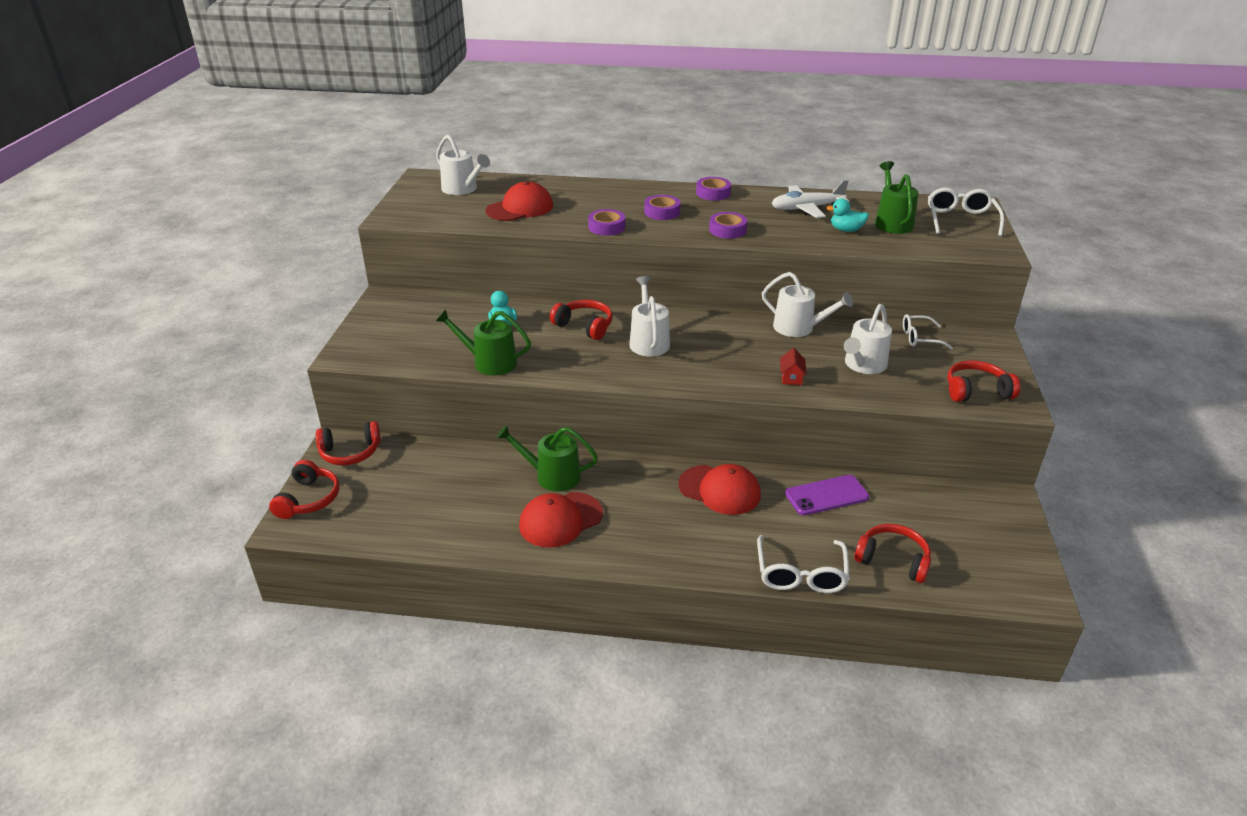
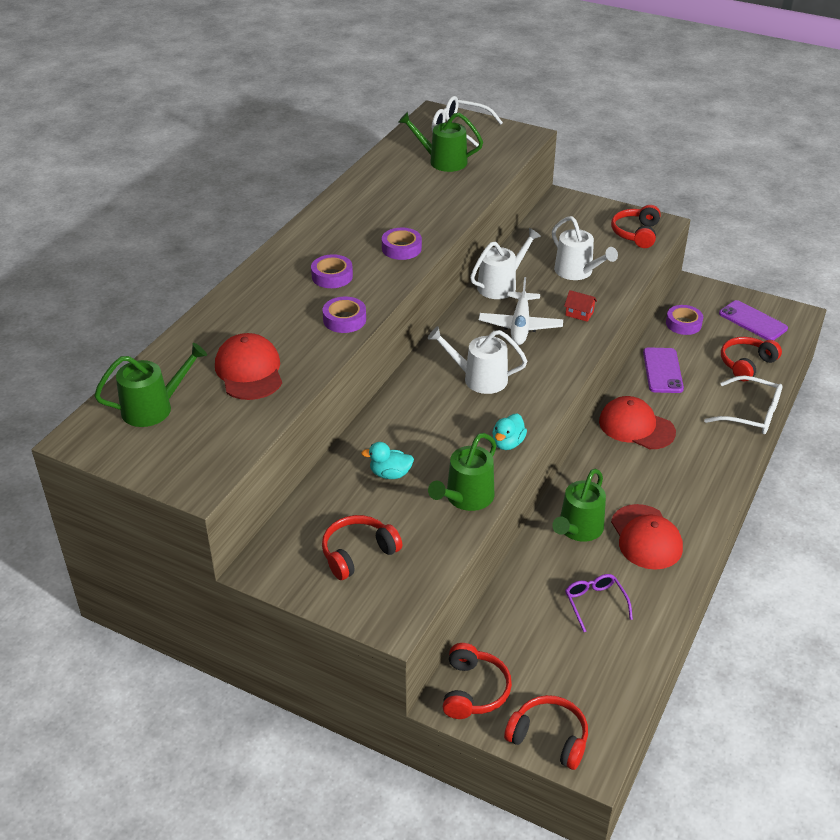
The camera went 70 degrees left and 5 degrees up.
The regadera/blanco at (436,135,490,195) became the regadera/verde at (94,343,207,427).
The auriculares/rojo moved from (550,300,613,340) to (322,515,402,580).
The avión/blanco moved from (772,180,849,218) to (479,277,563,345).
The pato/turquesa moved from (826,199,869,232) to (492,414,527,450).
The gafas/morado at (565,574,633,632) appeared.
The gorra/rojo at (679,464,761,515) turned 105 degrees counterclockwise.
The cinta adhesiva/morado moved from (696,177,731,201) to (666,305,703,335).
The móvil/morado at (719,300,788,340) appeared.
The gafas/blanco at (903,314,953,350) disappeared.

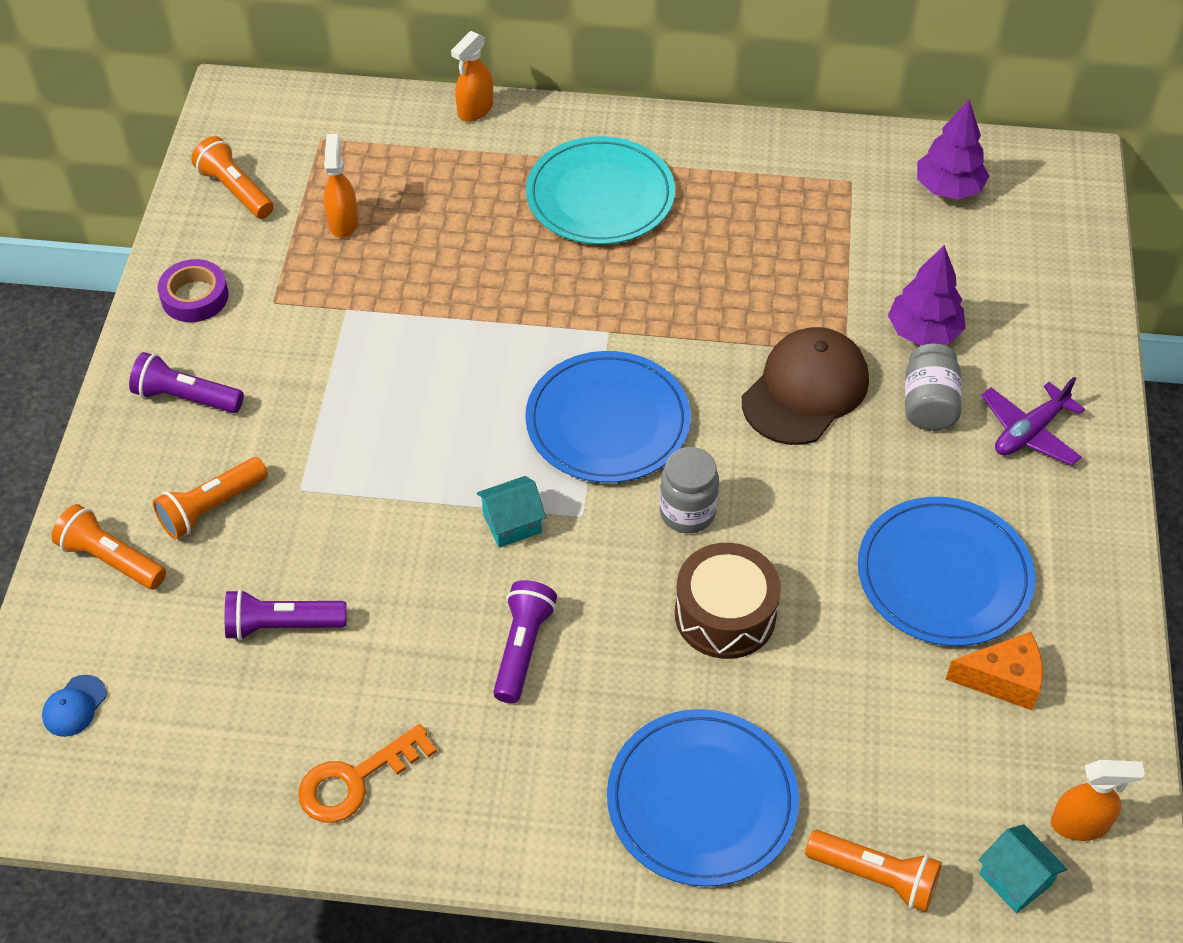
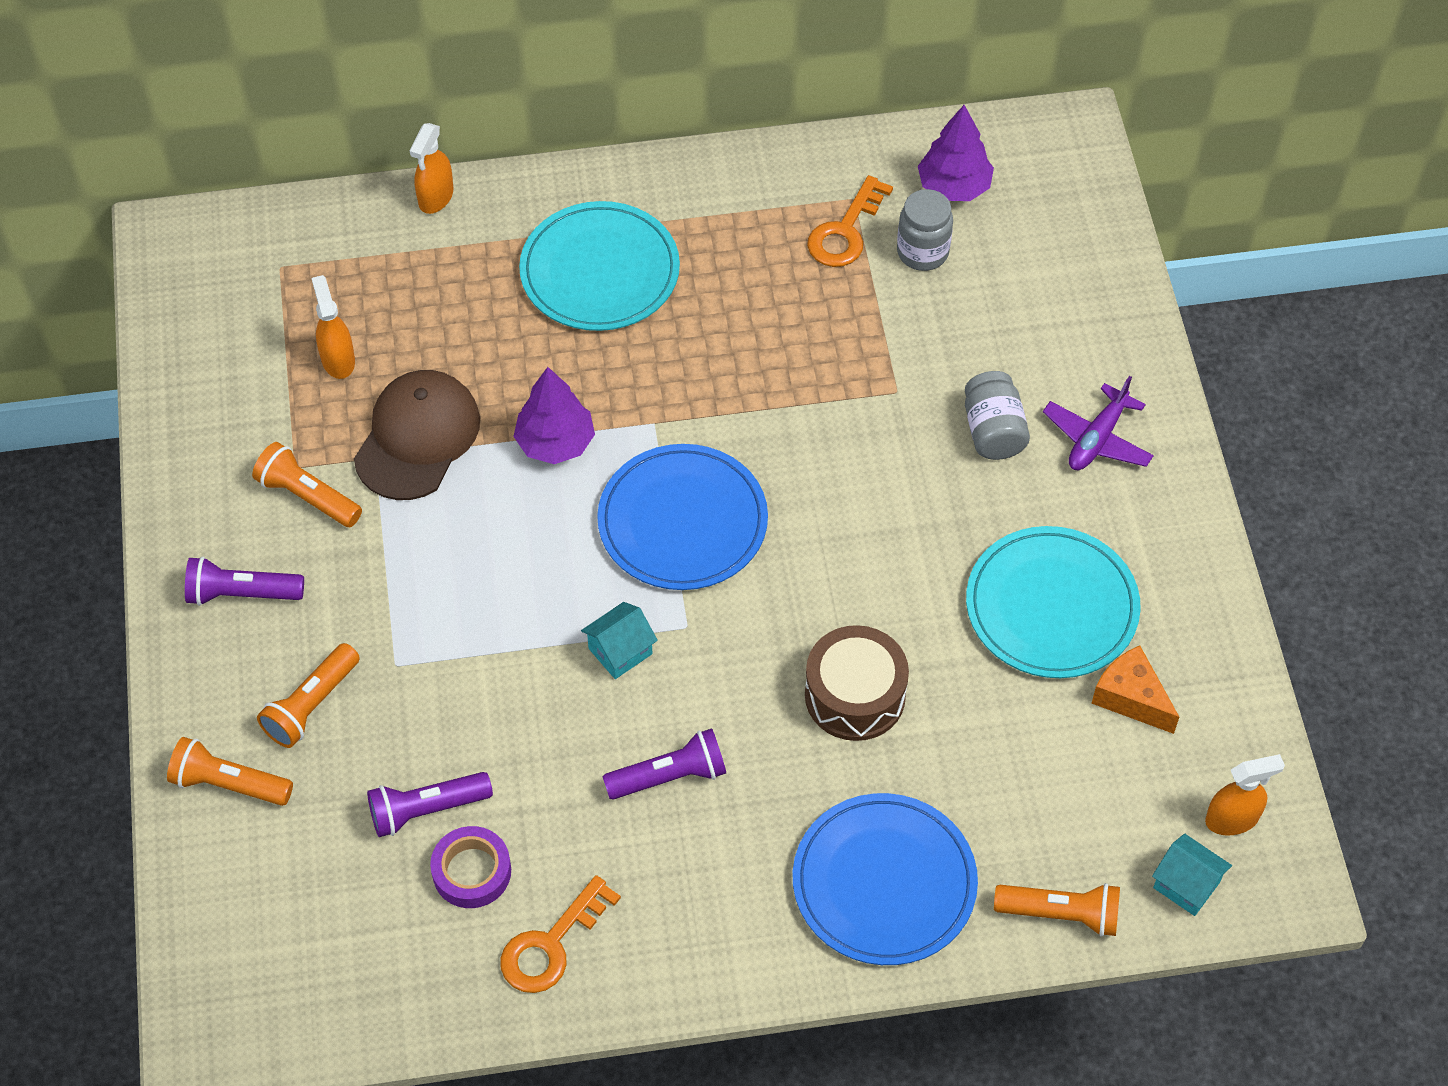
The camera went 15 degrees left and 5 degrees up.
The lámpara de mano/naranja moved from (191,136,274,219) to (252,442,362,527).
The gorra/marrón moved from (742,327,869,445) to (354,370,480,500).
The cinta adhesiva/morado moved from (158,259,229,322) to (430,826,511,908).
The árbol/morado moved from (888,245,966,346) to (513,367,595,464).
The lámpara de mano/morado at (493,580,557,703) turned 75 degrees clockwise.
The llave/naranja at (807,175,893,267) appeared.
The tarro/gris moved from (660,447,719,533) to (897,189,953,271).
The plato/azul at (858,497,1035,646) became the plato/turquesa at (966,526,1141,678).
The queso/naranja at (945,632,1043,710) turned 120 degrees counterclockwise.
The gorra/azul at (42,675,107,737) disappeared.

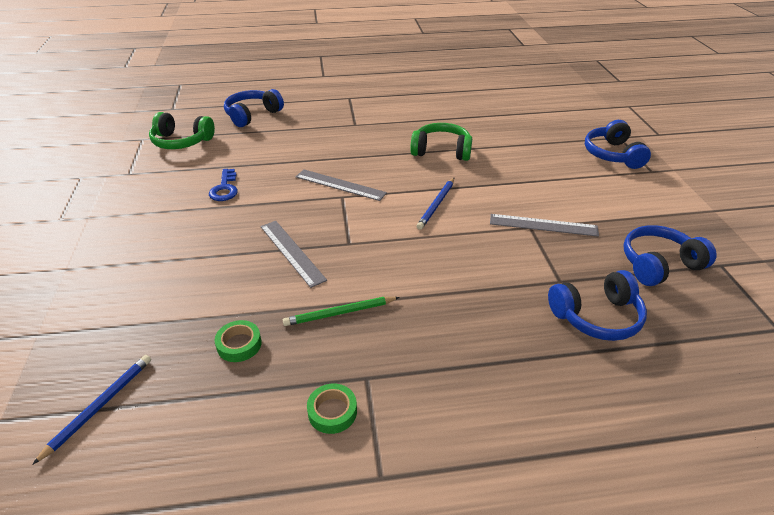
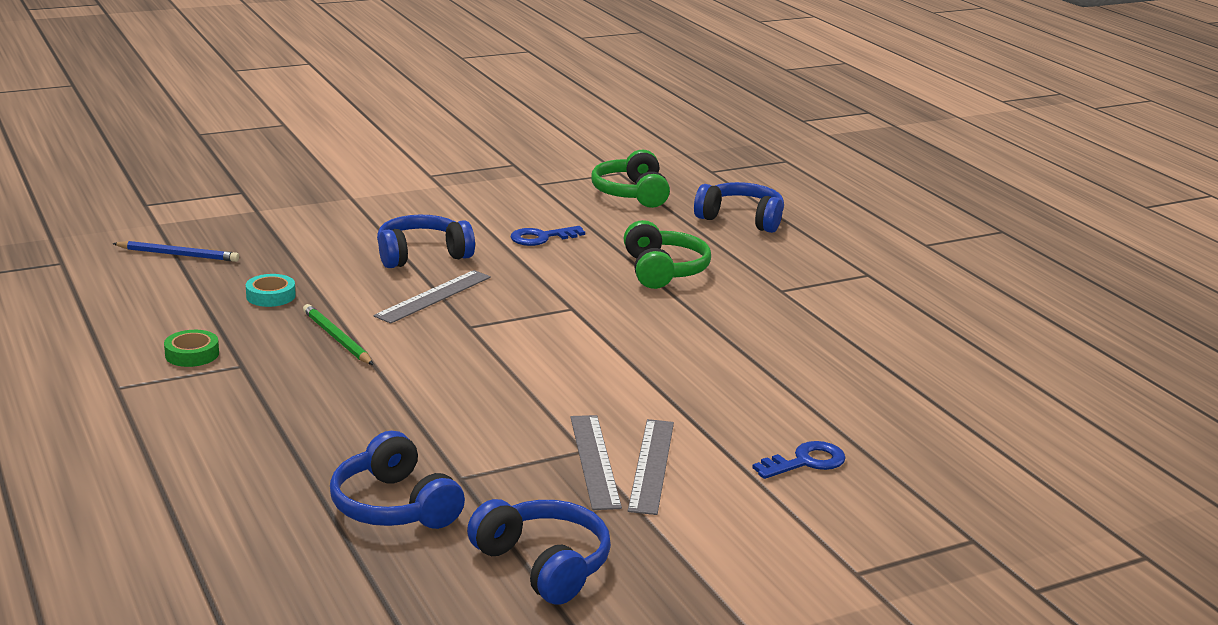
The camera went 70 degrees right and 15 degrees down.
The cinta adhesiva/verde at (214,320,262,362) became the cinta adhesiva/turquesa at (246,274,296,307).
The auriculares/azul moved from (585,120,651,169) to (377,215,475,268).
The auriculares/verde moved from (410,123,472,161) to (624,220,711,289).
The regla/gris moved from (296,169,387,201) to (628,419,674,515).
The llave/azul at (752,441,846,479) appeared.
The lápiz/azul at (417,178,454,230) disappeared.

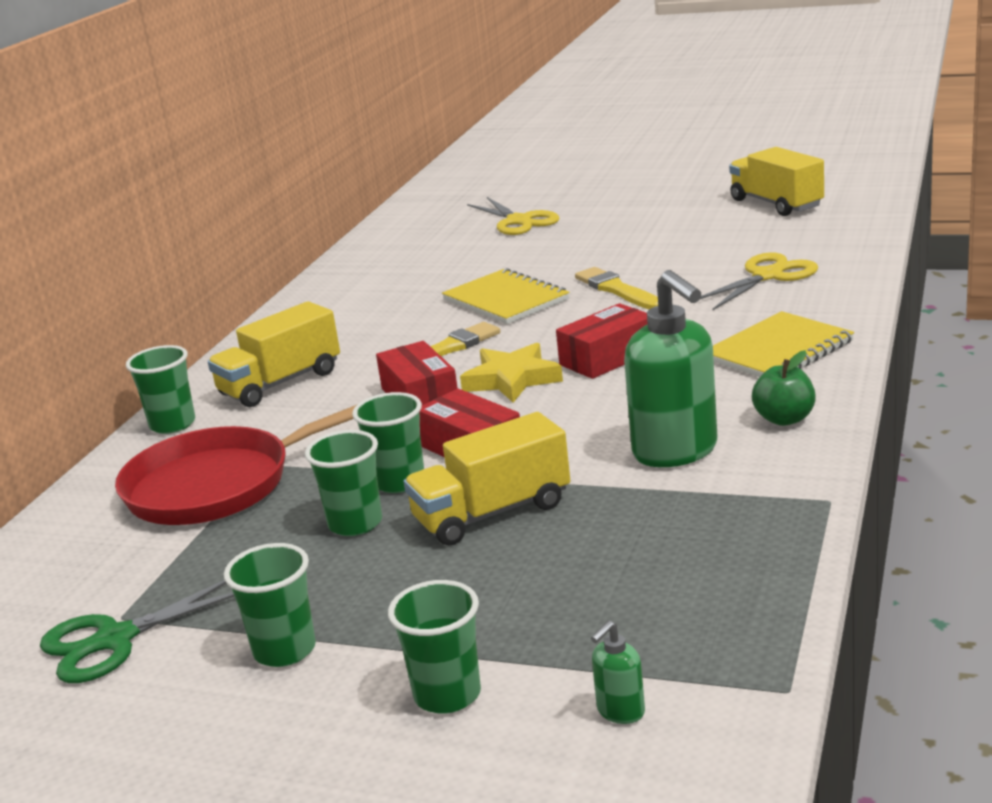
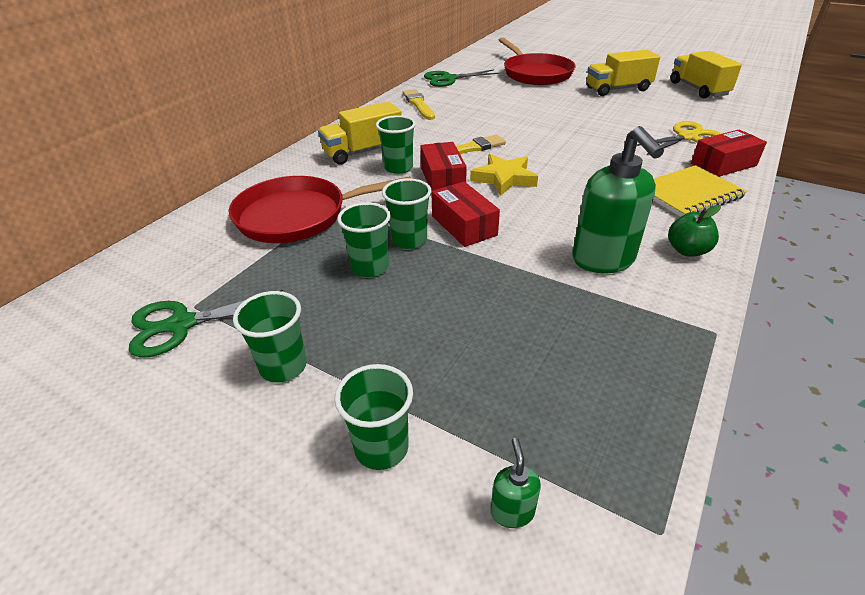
The camera went 10 degrees right and 15 degrees up.
The vaso/verde moved from (126,345,195,434) to (376,115,416,174).
The pincel/amarillo moved from (575,267,658,309) to (403,89,435,120).
The tijeras/verde at (424,69,500,87) appeared.
The dispensador de jabón/verde at (591,620,645,724) turned 120 degrees clockwise.
The tijeras/amarillo at (467,197,560,235) was replaced by the sartén/rojo at (499,37,576,85).
The camión/amarillo moved from (404,412,570,545) to (587,50,660,96).
The caja/rojo moved from (556,303,648,379) to (691,130,767,177).
The cuaderno/amarillo at (442,268,570,324) disappeared.

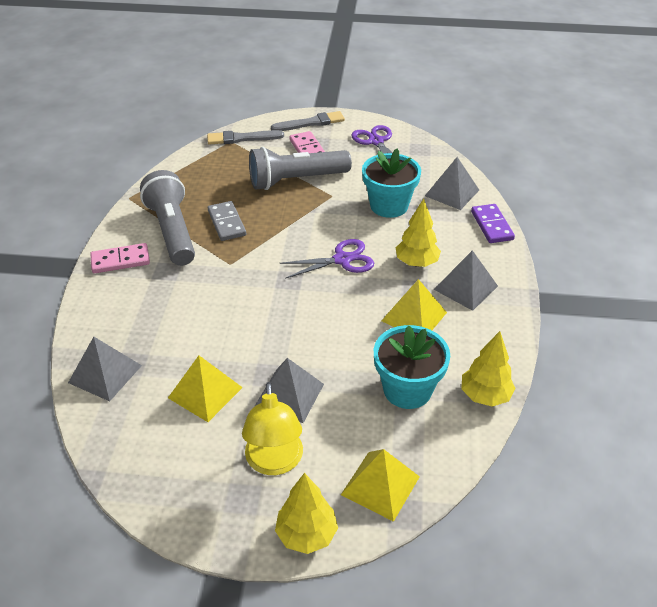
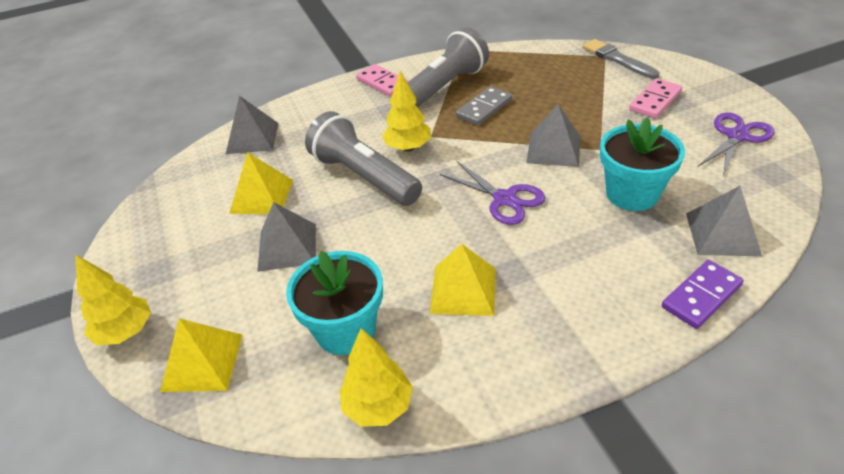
The camera went 65 degrees right and 0 degrees up.
The lámpara de mano/gris moved from (249,147,352,190) to (305,111,422,206).
The árbol/amarillo moved from (396,199,441,267) to (382,71,431,152).
The pirámide/gris moved from (434,250,498,311) to (526,104,581,167).
The lámpara/amarillo at (242,382,303,475) disappeared.
The pincel/gris at (271,111,345,131) disappeared.

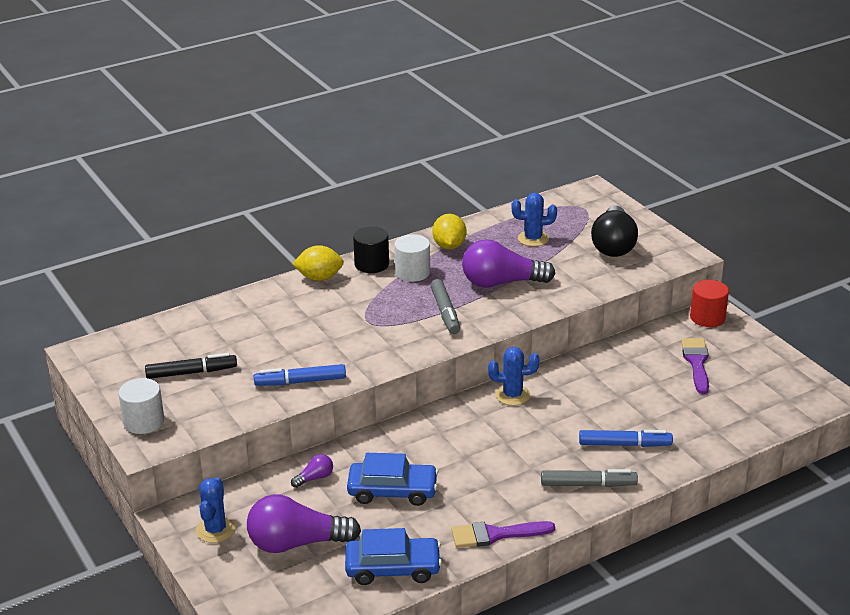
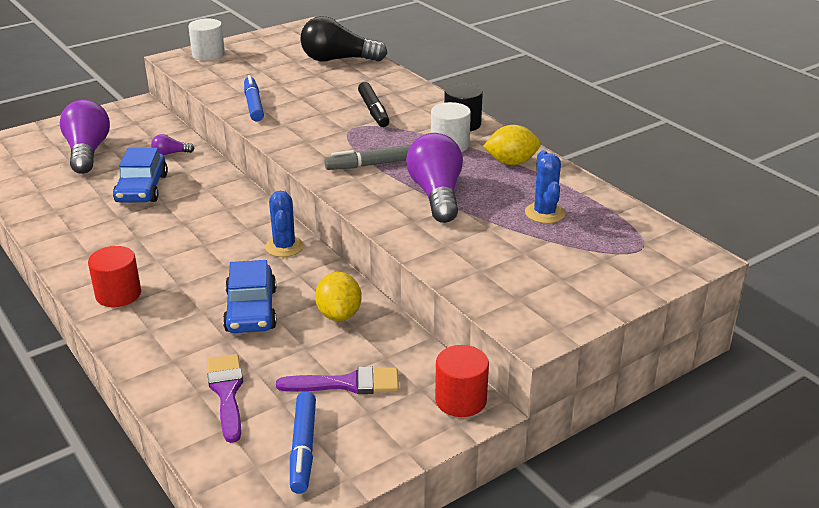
The camera went 85 degrees right and 0 degrees up.
The rotulador/gris at (541,469,638,487) was replaced by the cilindro/rojo at (88,246,141,307).
The bombilla/morado at (291,454,333,488) turned 120 degrees clockwise.
The pincel/morado moved from (451,521,555,548) to (207,354,243,443).
The coche/azul moved from (345,528,442,585) to (223,260,277,333).
The rotulador/azul moved from (579,430,673,447) to (290,391,316,494).
The bombilla/negro moved from (591,206,638,257) to (300,16,387,62).
The limón/amarillo moved from (293,245,344,281) to (315,272,362,321).
The rotulador/negro moved from (145,353,237,379) to (358,82,389,127).
The cactus/azul at (196,478,235,543) disappeared.

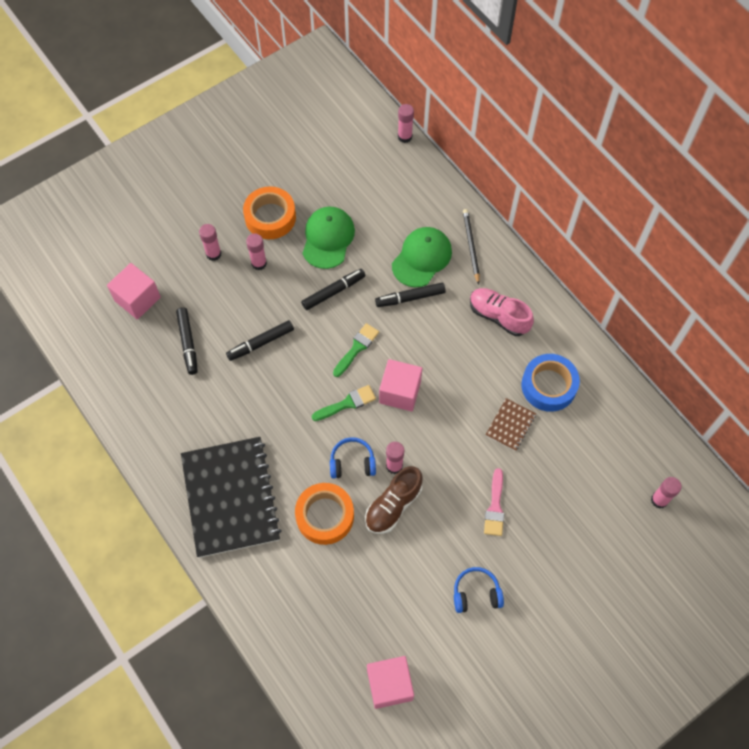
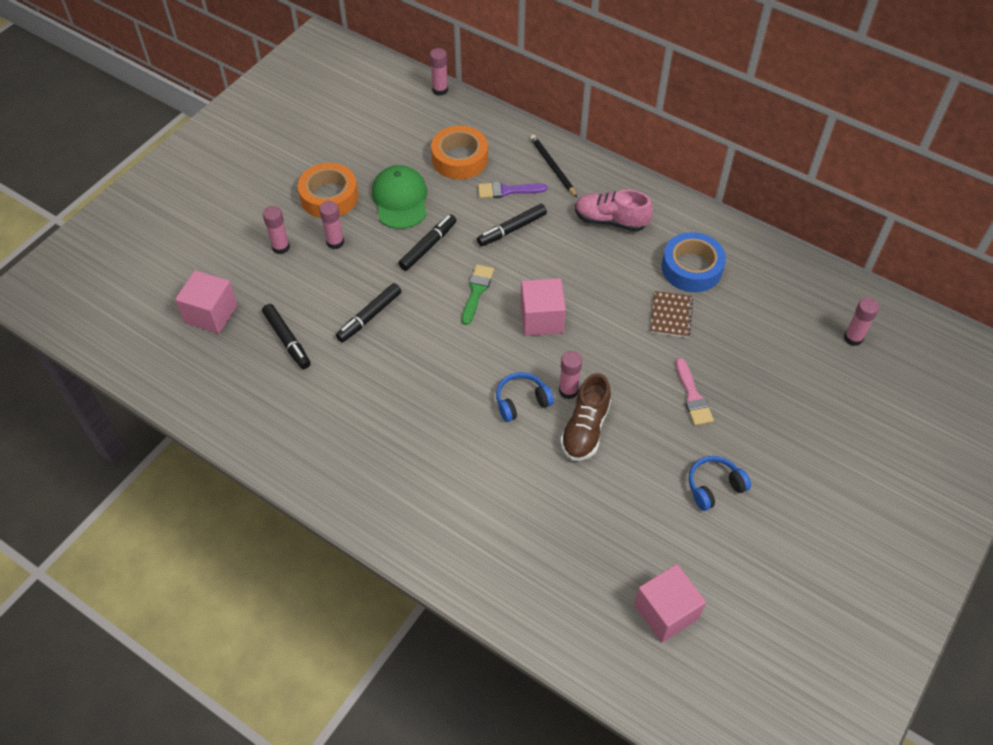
The camera went 20 degrees left and 10 degrees down.
The cinta adhesiva/naranja moved from (295,483,354,545) to (431,126,488,180).
The gorra/verde at (392,227,452,287) was replaced by the pincel/morado at (478,182,547,198).
The cuaderno/negro at (181,437,282,558) disappeared.
The pincel/verde at (312,385,376,421) disappeared.

